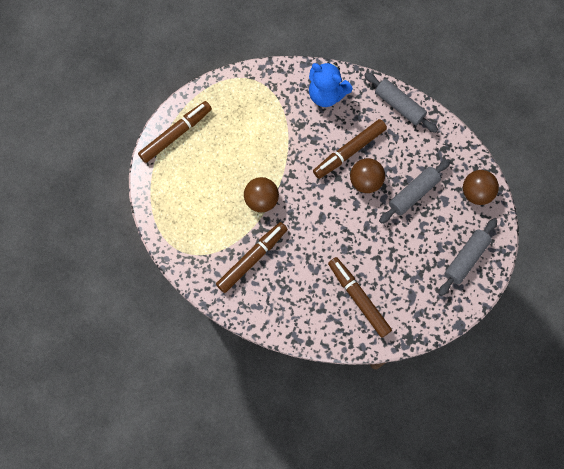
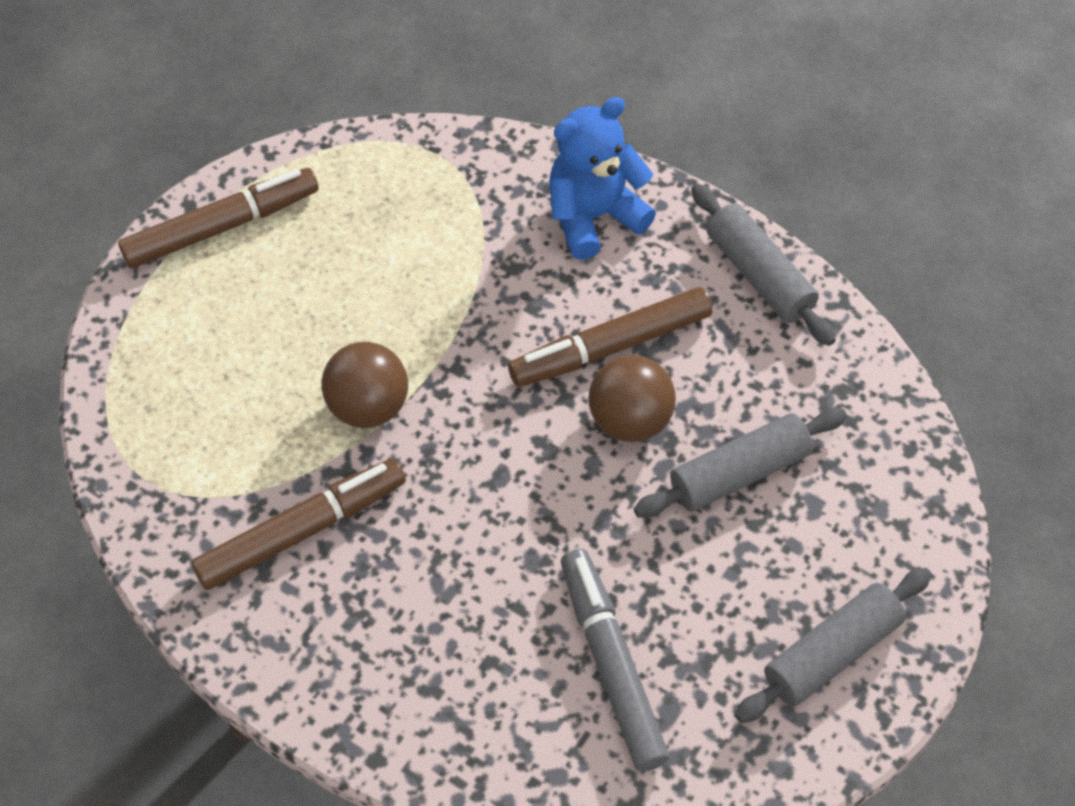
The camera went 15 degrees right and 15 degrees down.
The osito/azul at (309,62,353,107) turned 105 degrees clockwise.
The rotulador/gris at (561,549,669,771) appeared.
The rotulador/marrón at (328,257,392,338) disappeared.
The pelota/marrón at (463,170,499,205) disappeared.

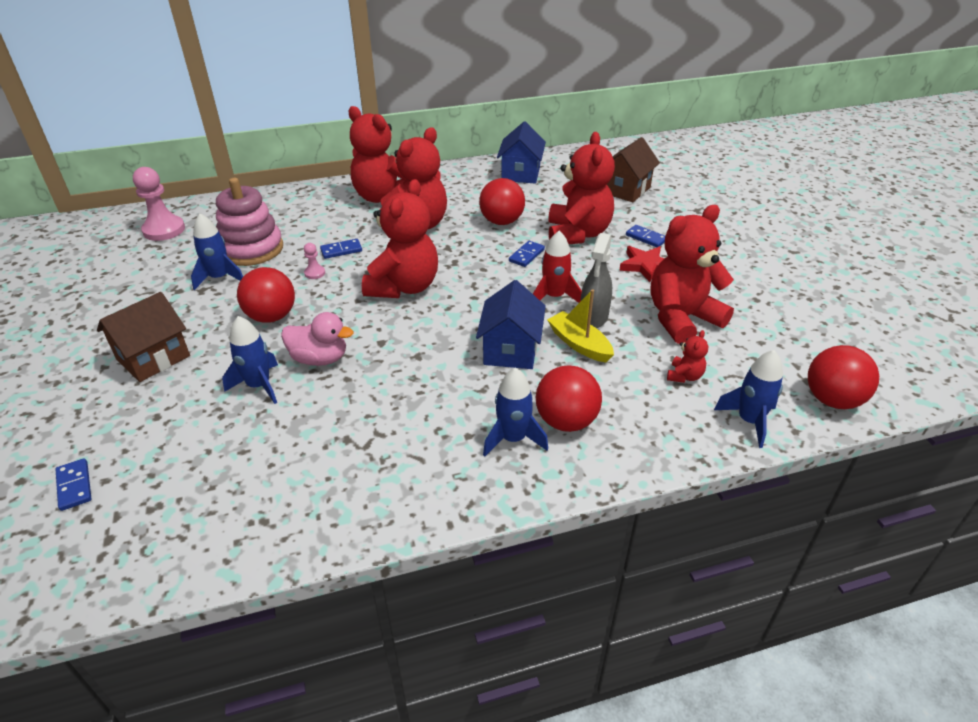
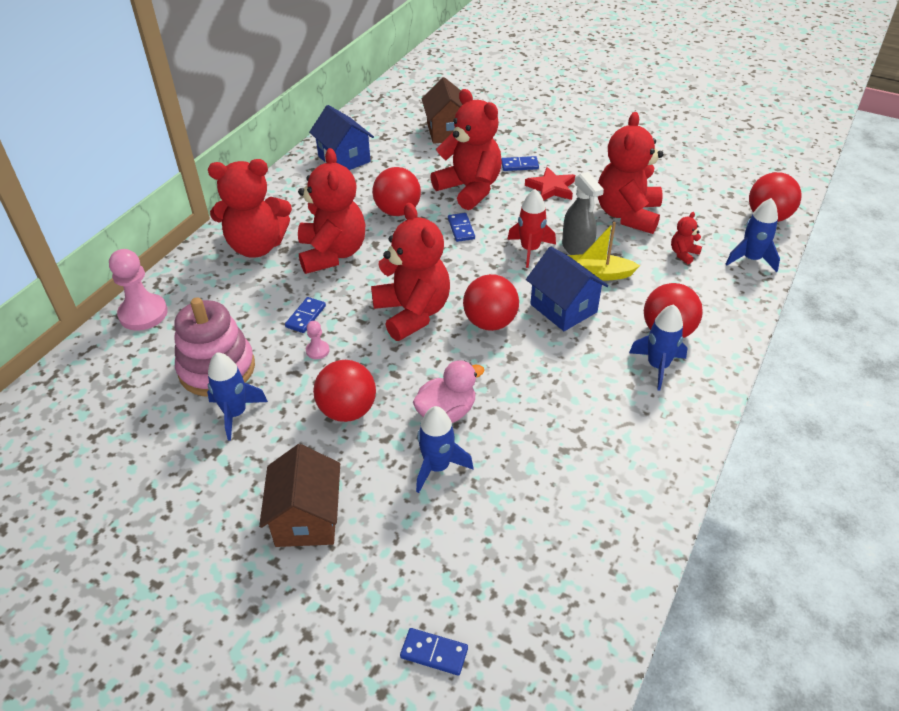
The camera went 45 degrees left and 5 degrees up.
The peón/rosa moved from (133,167,185,241) to (109,249,168,331).
The pelota/rojo at (463,274,519,331) appeared.
The osito/rojo at (667,330,708,383) turned 120 degrees counterclockwise.

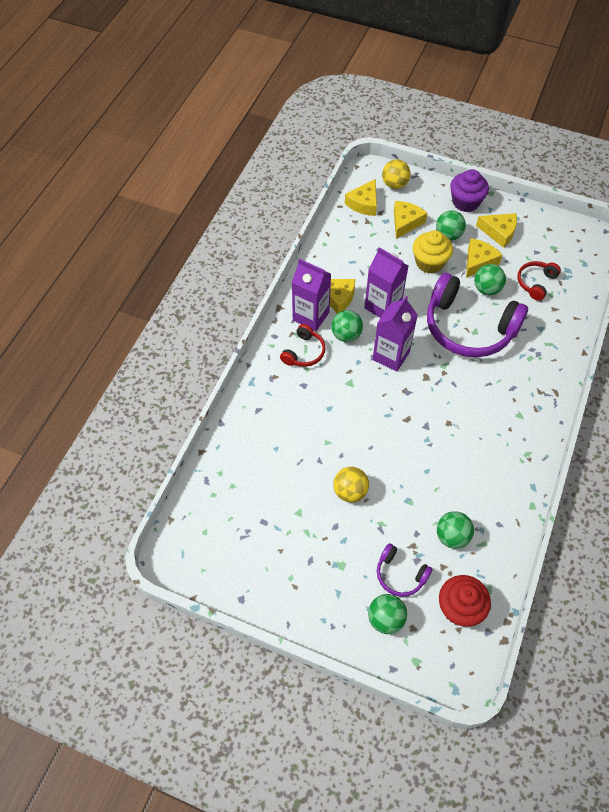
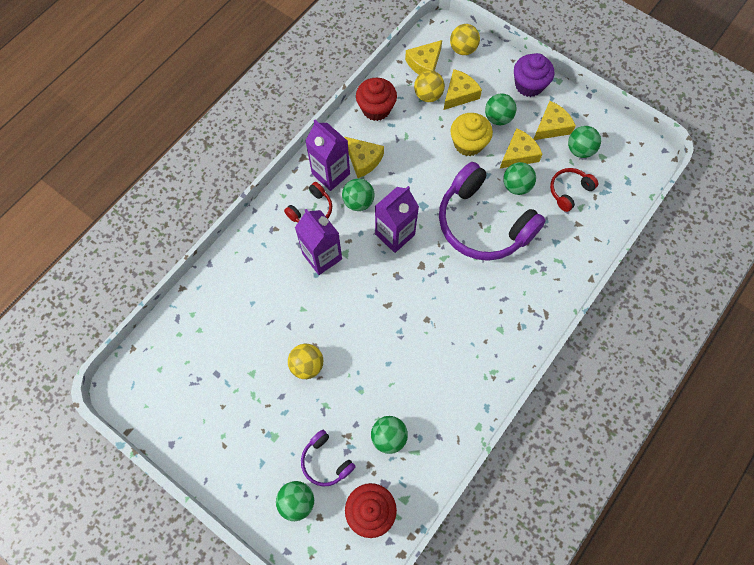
The camera went 15 degrees right and 10 degrees up.
The cartón de leche/morado moved from (365,247,408,318) to (295,209,342,275).
The magdalena/rojo at (356,78,397,121) appeared.
The pelota/amarillo at (414,70,445,102) appeared.
The queso/amarillo at (476,213,517,248) turned 75 degrees counterclockwise.
The pelota/verde at (568,126,601,158) appeared.

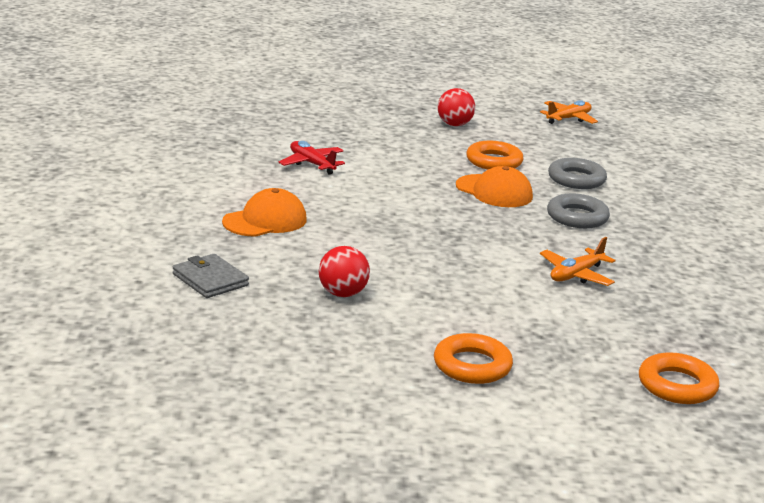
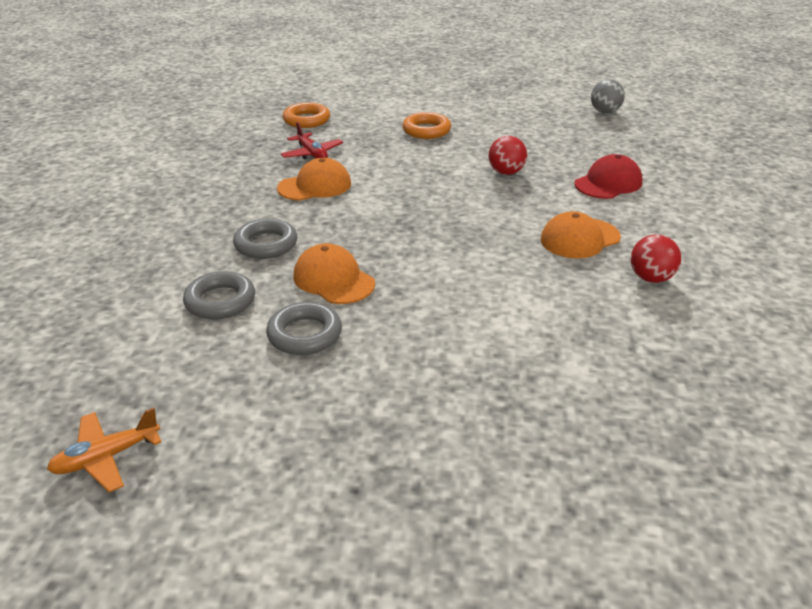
The camera went 170 degrees left and 10 degrees up.
The anillo/naranja at (466,141,524,170) became the anillo/gris at (266,302,342,355).
The avión/naranja at (540,237,615,286) was replaced by the gorra/naranja at (277,158,351,201).
The avión/rojo moved from (279,141,345,175) to (281,122,343,159).
The cartera/gris at (173,254,249,298) was replaced by the gorra/rojo at (574,154,642,199).
The pelota/gris at (591,79,625,113) appeared.
The pelota/rojo moved from (438,88,475,126) to (631,235,681,283).

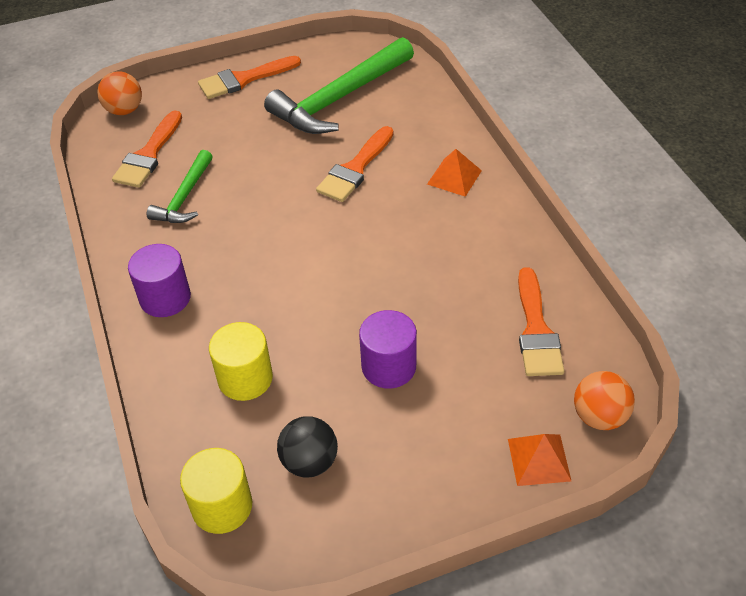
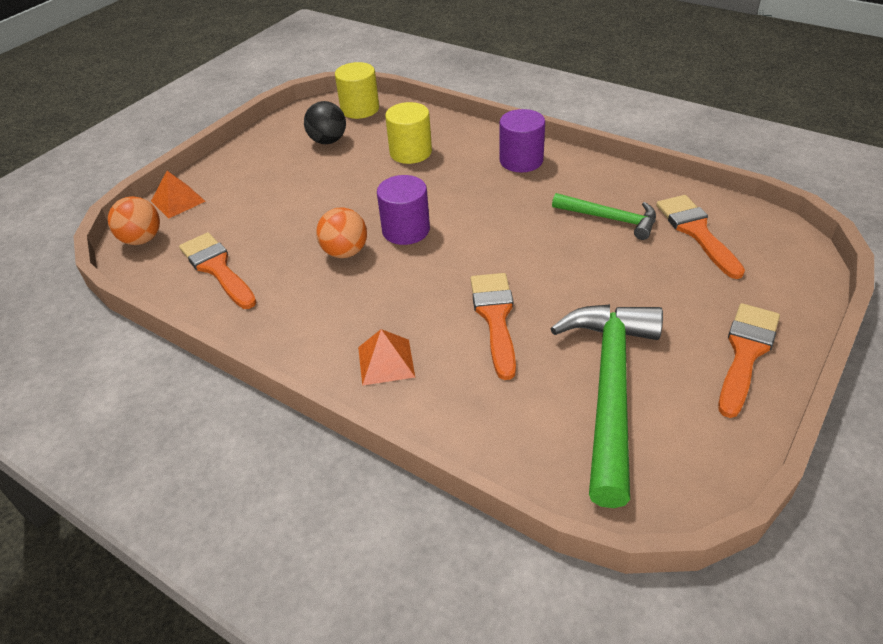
The camera went 145 degrees right and 5 degrees down.
The pelota/naranja moved from (97,71,142,115) to (316,208,367,258).
The cilindro/morado moved from (359,310,417,389) to (377,175,430,245).
The martillo/verde at (147,150,213,223) turned 135 degrees clockwise.

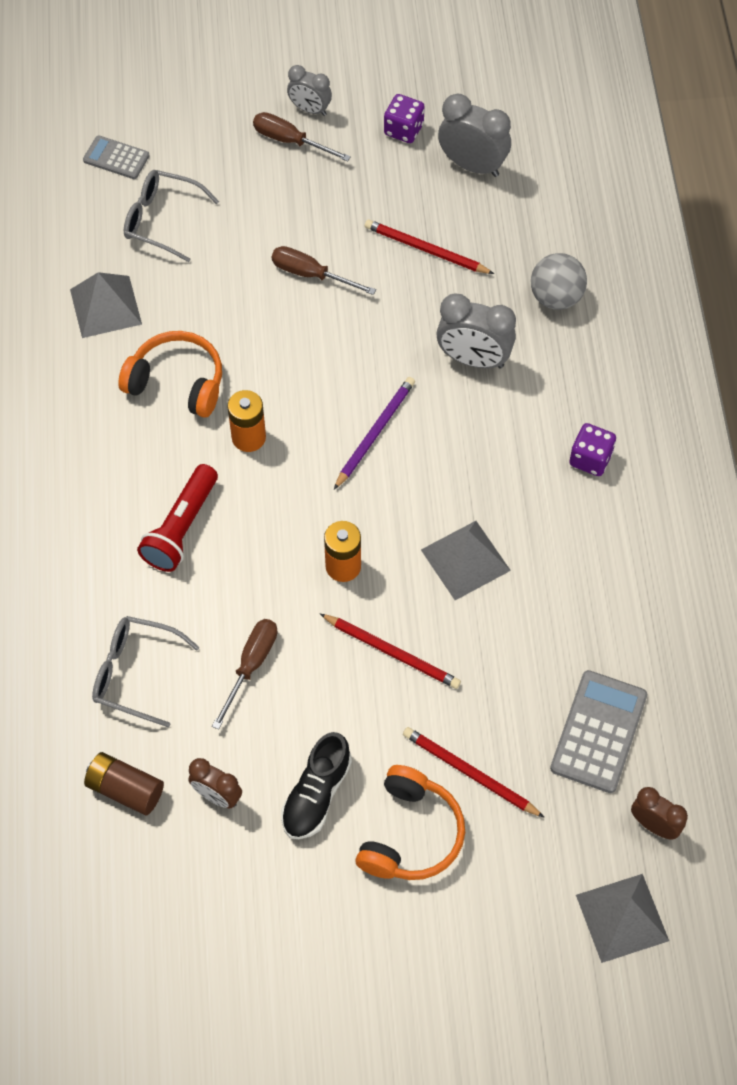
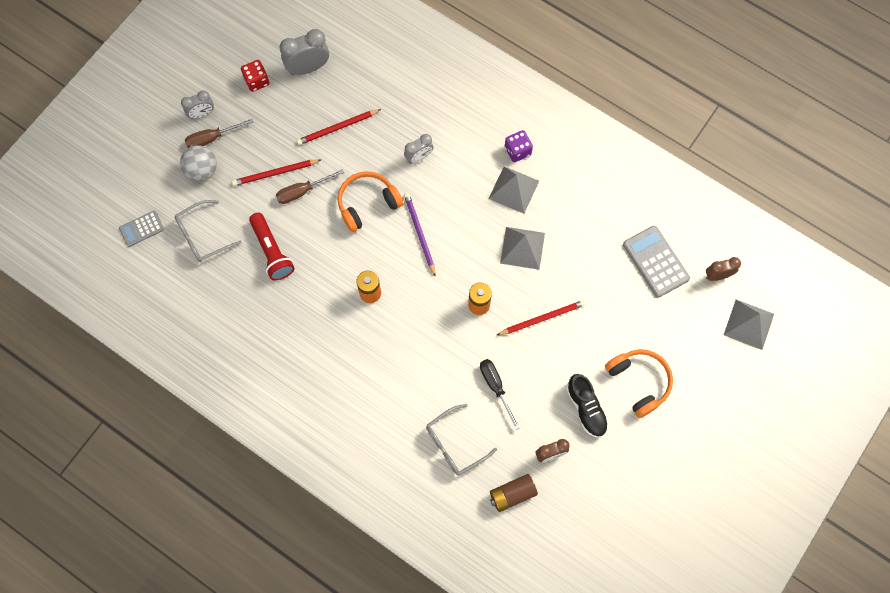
The camera went 50 degrees left and 10 degrees up.
The pelota/gris moved from (531,253,587,310) to (180,145,217,181).
The lápiz/rojo moved from (403,727,545,818) to (232,159,321,186).
The dado/morado at (384,94,425,143) became the dado/rojo at (241,60,269,92).
The lámpara de mano/rojo moved from (137,464,218,572) to (249,213,295,280).
The auriculares/naranja moved from (118,331,222,418) to (338,171,403,232).
The despertador/gris at (436,293,516,368) changed to 0.63 times the size.
The destornillador/marrón at (212,619,277,730) became the destornillador/negro at (480,359,520,430).
The pirámide/gris moved from (70,272,142,338) to (489,166,539,213).

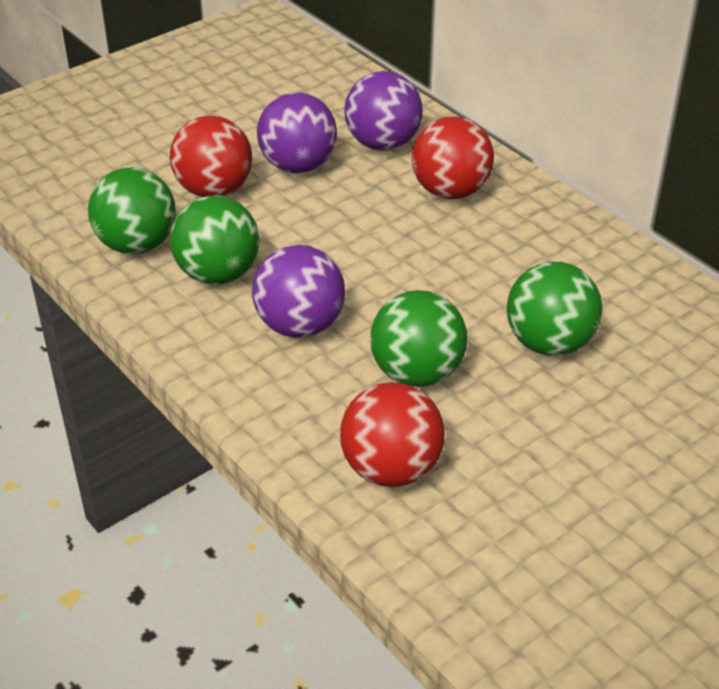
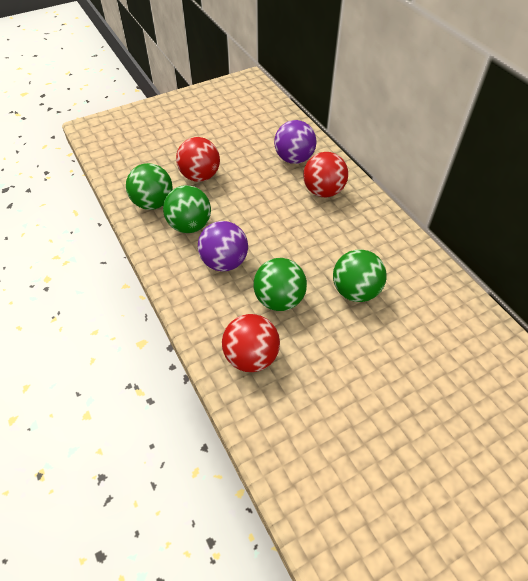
The camera went 10 degrees right and 10 degrees up.
The pelota/morado at (257,92,337,173) disappeared.

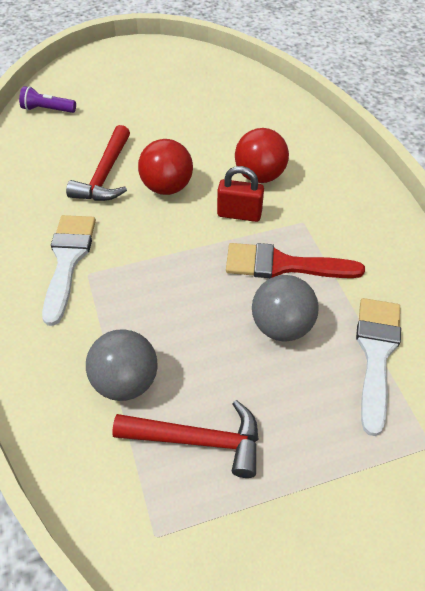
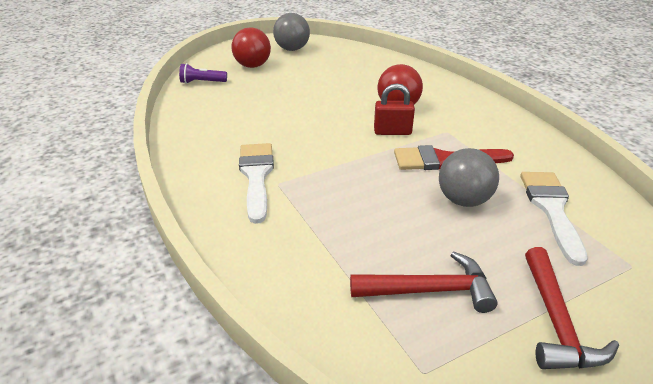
The camera went 10 degrees left and 15 degrees down.
The pelota/rojo moved from (138,139,193,195) to (232,27,271,68).
The pelota/gris moved from (86,329,158,401) to (273,13,310,51).
The martillo/rojo moved from (66,125,130,201) to (525,247,619,369).

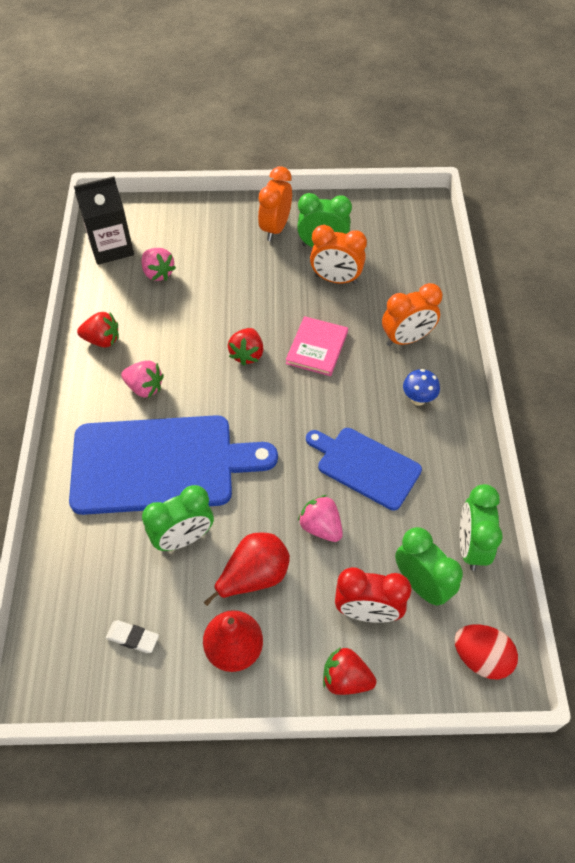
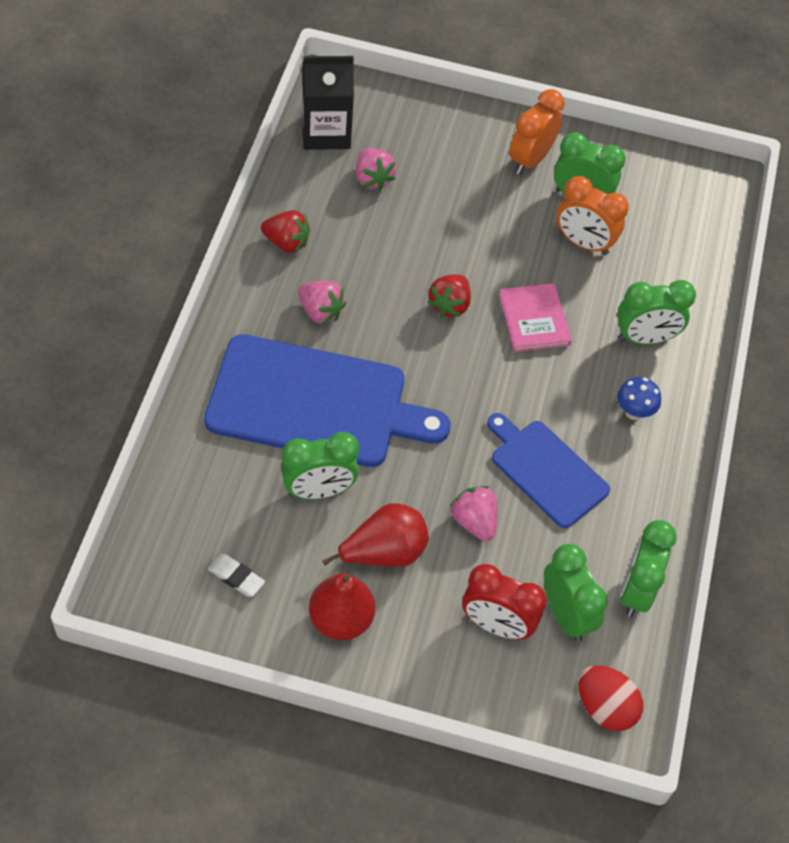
The camera went 10 degrees right and 0 degrees up.
The libro/rosa at (286,316,348,376) turned 45 degrees counterclockwise.
The despertador/naranja at (382,283,442,346) became the despertador/verde at (617,280,696,344).
The fresa/rojo at (323,647,376,695) disappeared.

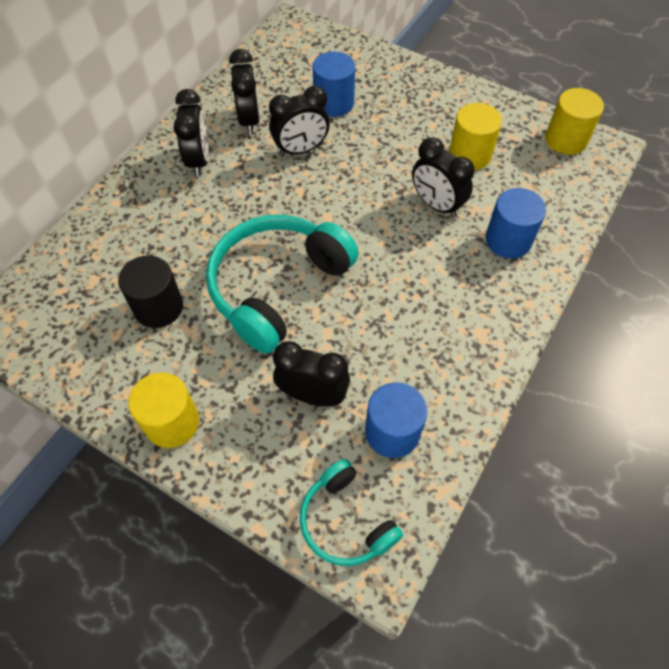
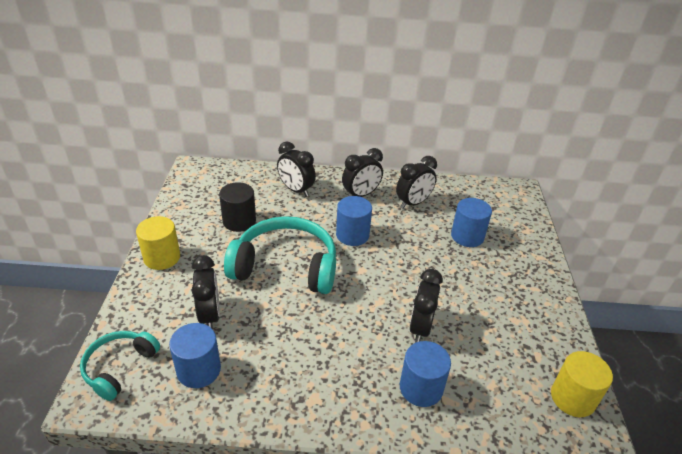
The camera went 60 degrees right and 20 degrees down.
The despertador/negro moved from (269,86,330,156) to (277,142,316,197).
The cilindro/azul at (336,196,372,246) appeared.
The cilindro/amarillo at (449,103,502,170) disappeared.

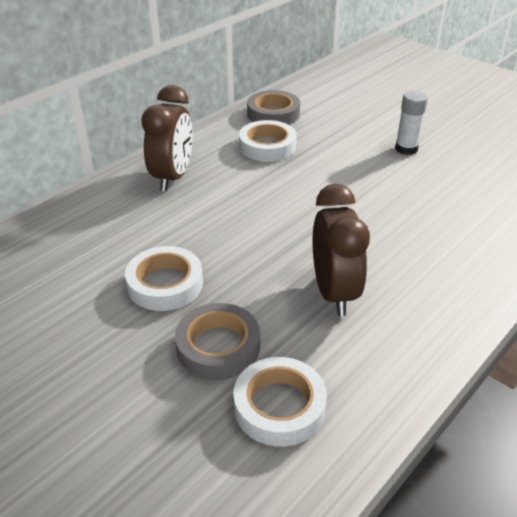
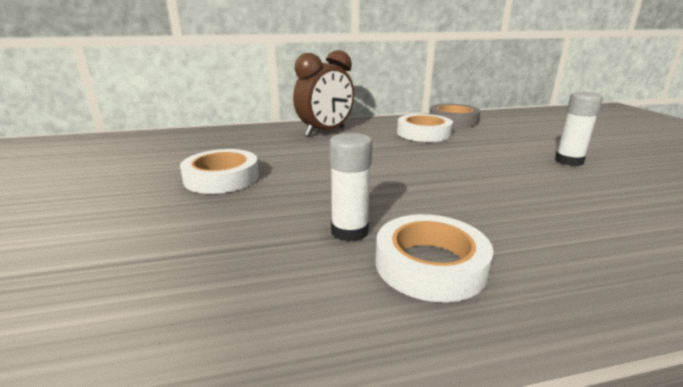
The camera went 35 degrees right and 15 degrees down.
The despertador/marrón at (313,184,370,316) was replaced by the barra de pegamento/blanco at (329,133,372,242).
The cinta adhesiva/blanco moved from (233,357,327,447) to (376,214,493,302).
The cinta adhesiva/gris at (175,303,260,380) disappeared.

